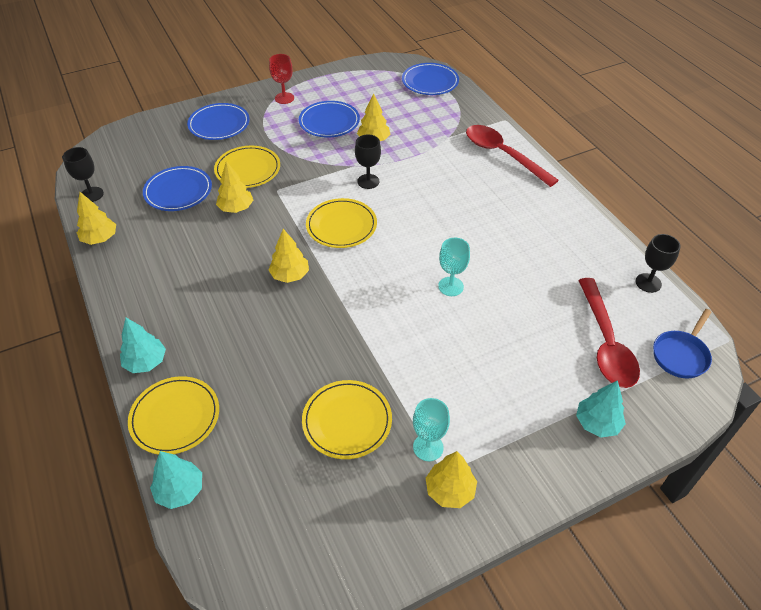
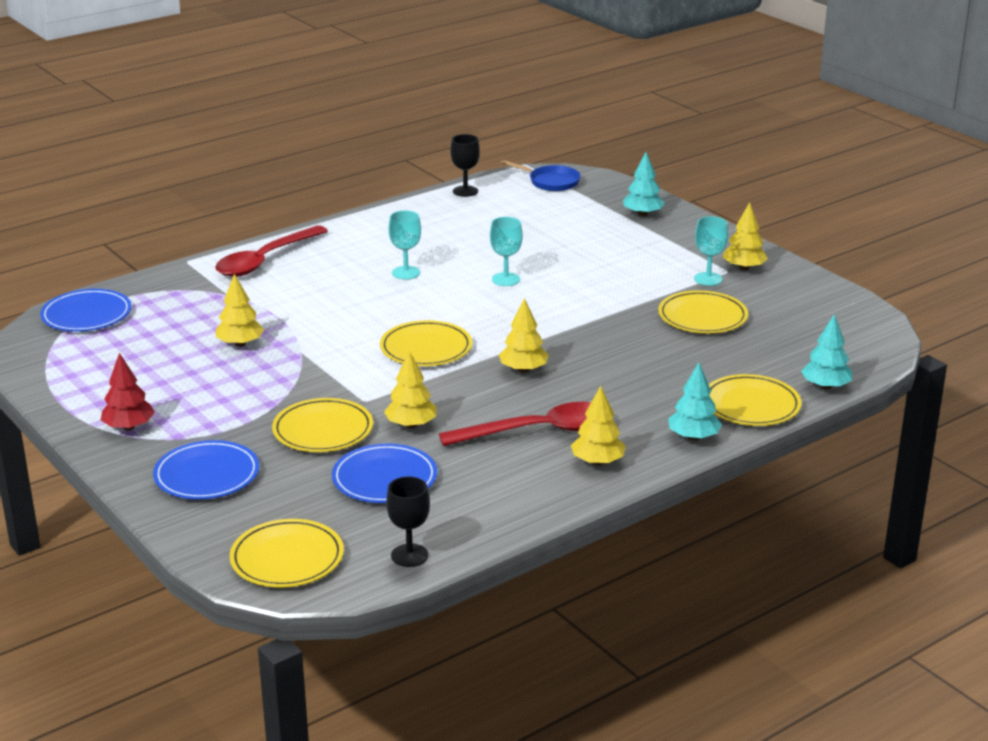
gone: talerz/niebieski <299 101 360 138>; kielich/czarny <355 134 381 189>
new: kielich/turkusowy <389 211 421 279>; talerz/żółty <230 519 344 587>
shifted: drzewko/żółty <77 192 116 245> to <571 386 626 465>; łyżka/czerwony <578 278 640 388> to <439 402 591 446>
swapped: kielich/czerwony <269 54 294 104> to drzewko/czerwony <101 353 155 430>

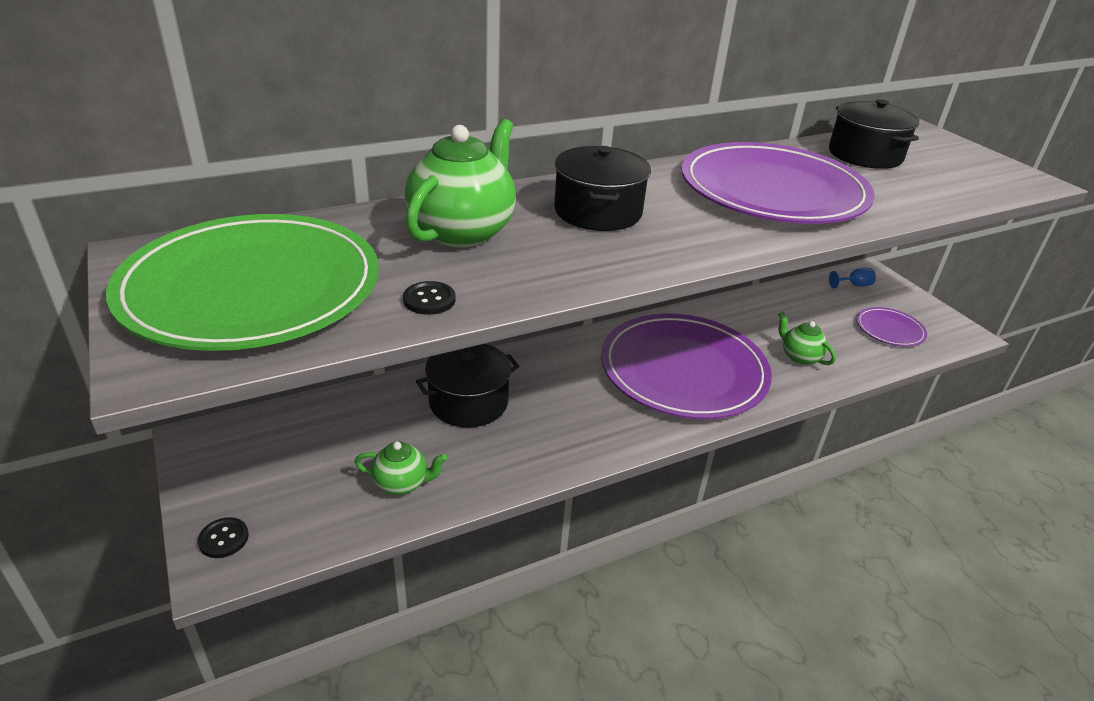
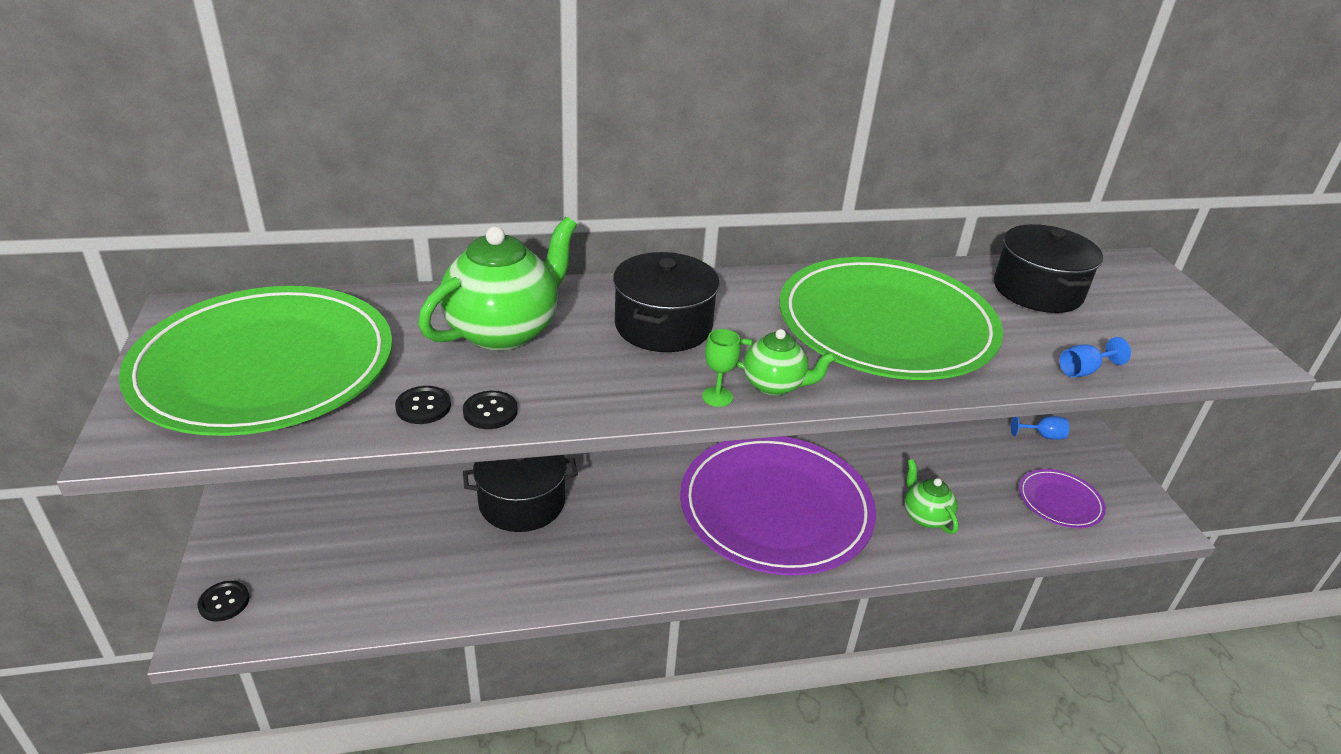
new: kielich/zielony <702 329 740 407>; kielich/niebieski <1059 337 1131 377>; guzik/czarny <463 391 518 429>
shifted: imbryk/zielony <355 442 447 495> to <736 329 837 396>
repainted: talerz/fioletowy <682 142 875 224> to talerz/zielony <779 257 1003 380>

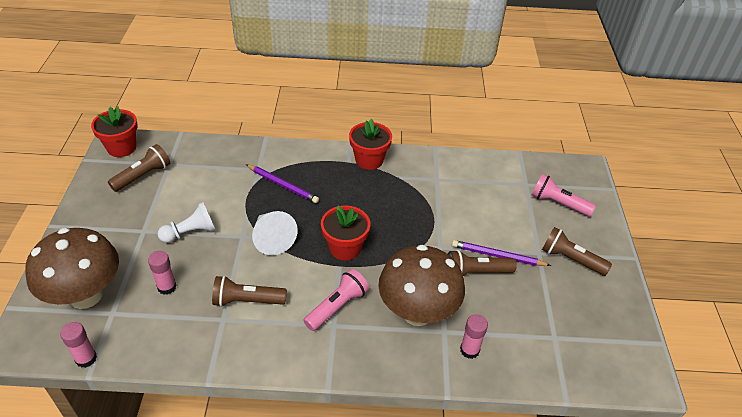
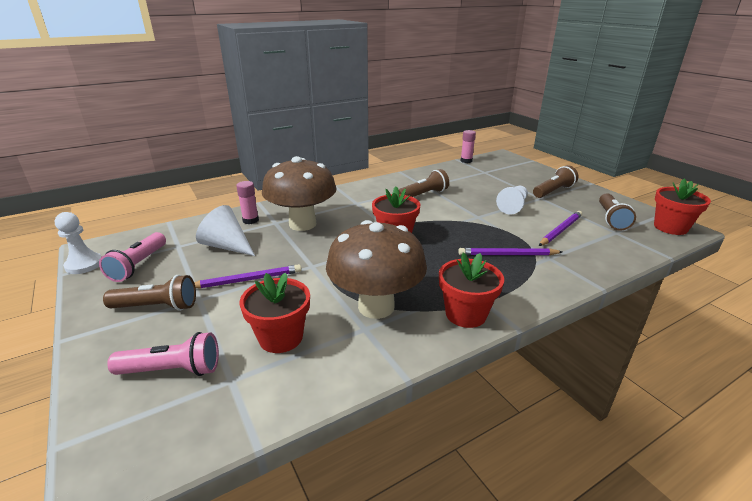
gone: klej w sztyfcie/różowy <148 251 177 295>
new: ołówek/fioletowy <539 211 582 246>; pionek/biały <54 212 101 274>; doniczka/czerwony <240 272 310 353>
shifted: stożek/biały <252 211 298 255> to <196 205 255 256>; grzyb/brązowy <26 228 119 309> to <326 220 427 319>; latarka/brązowy <448 250 517 276> to <533 165 578 198>; latarka/różowy <303 269 369 331> to <99 232 166 282>

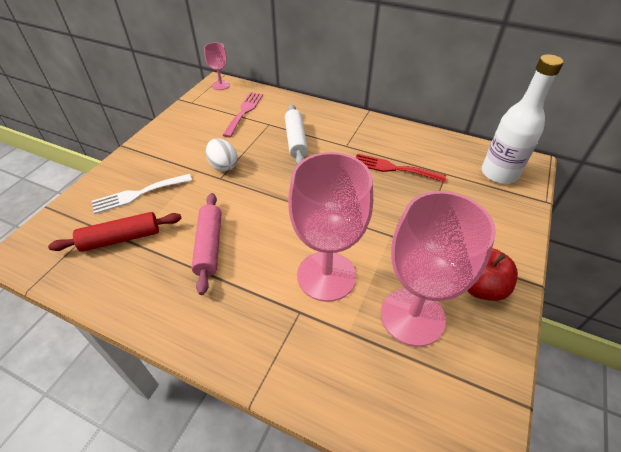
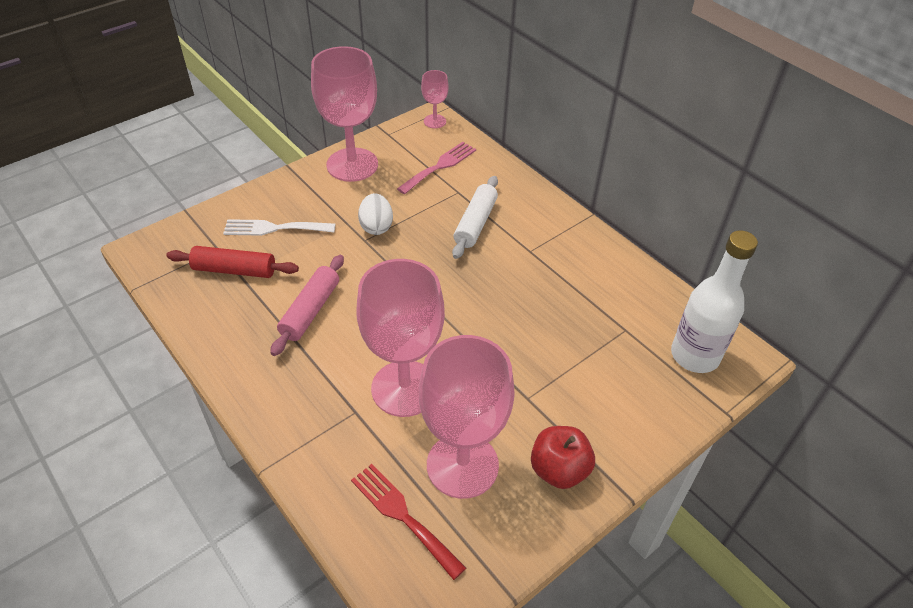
new: kielich/różowy <311 46 378 182>
shifted: widelec/czerwony <356 154 446 182> to <351 464 466 580>

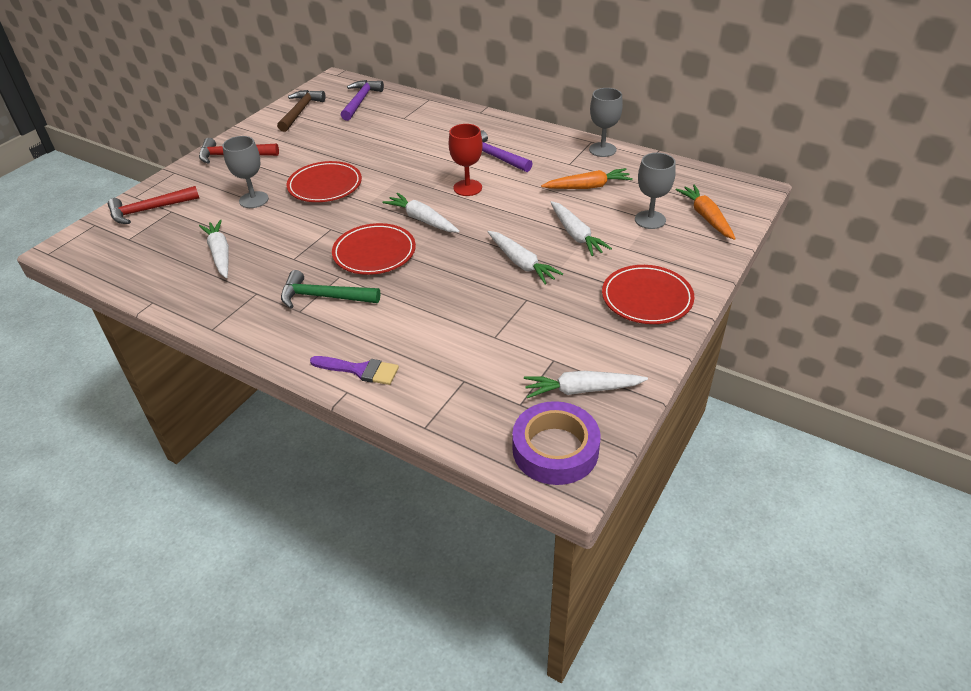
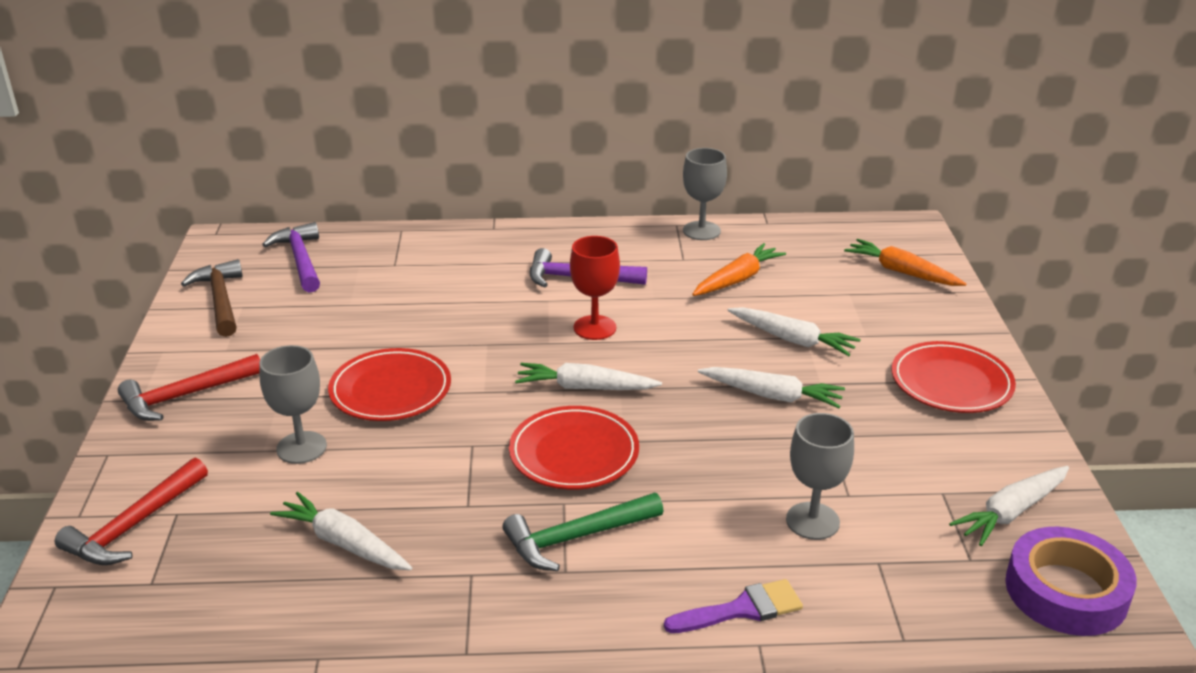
shifted: kielich/szary <635 153 676 229> to <786 413 854 540>

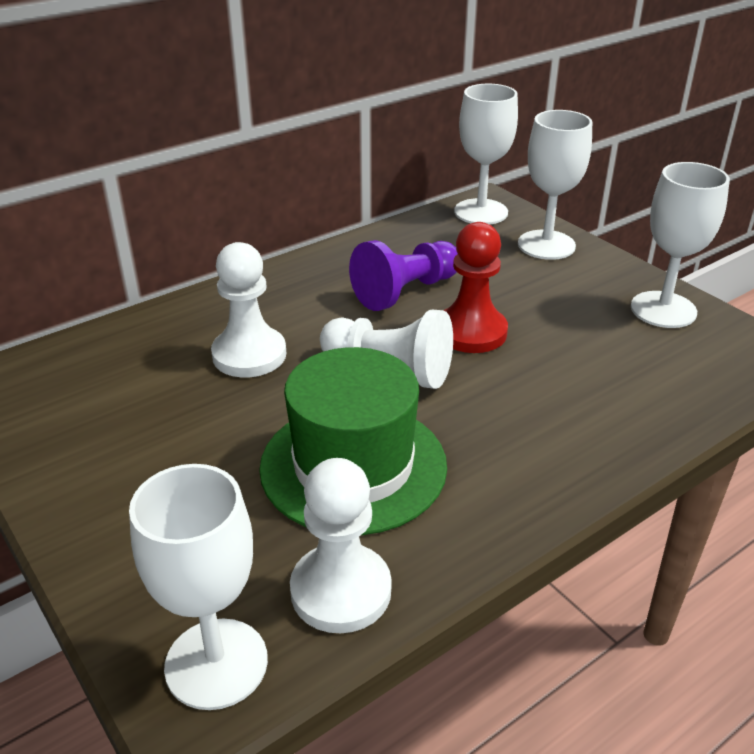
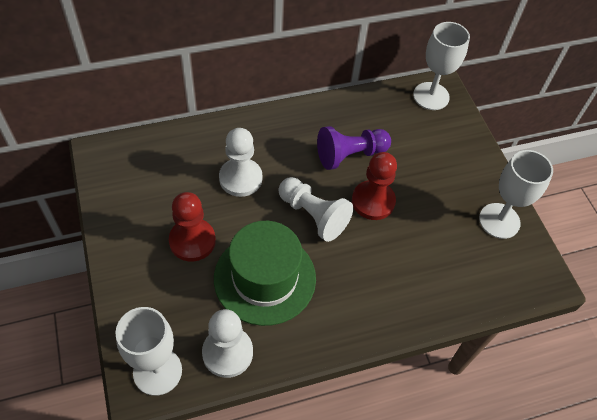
gone: kielich/biały <518 110 593 260>
new: pionek/czerwony <169 192 216 262>

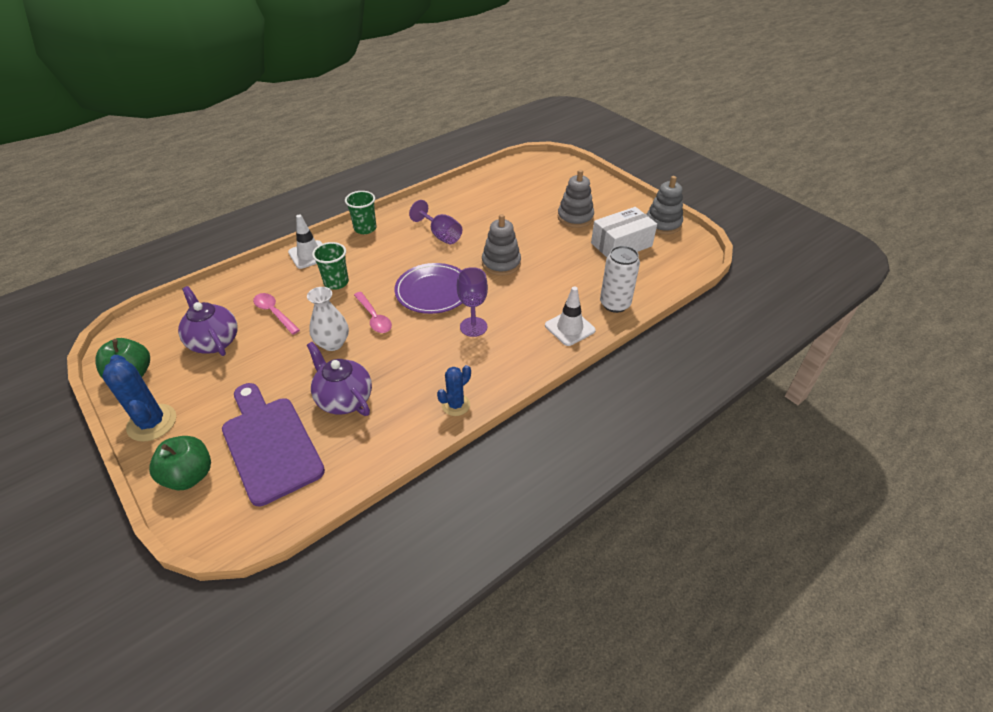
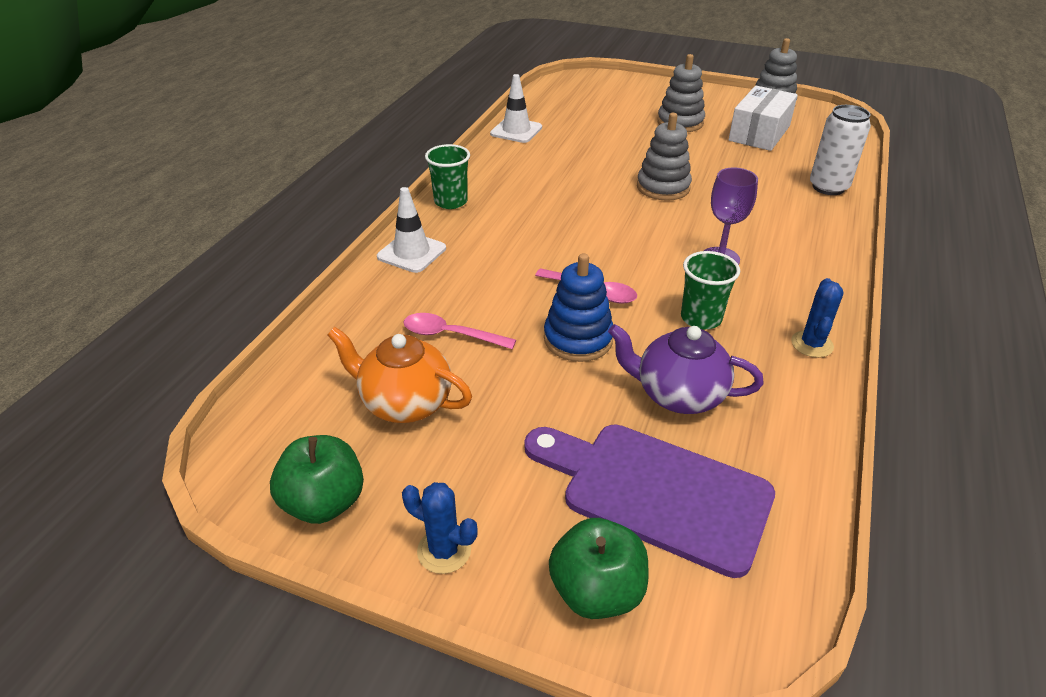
gone: kielich/fioletowy <409 200 462 244>; talerz/fioletowy <394 263 462 314>
shifted: szklanka/zielony <312 242 349 290> to <681 251 740 330>; pachołek/biały <545 286 596 346> to <490 74 542 143>
swapped: wazon/biały <307 287 349 351> to zabawka nakładanka/niebieski <544 253 613 362>
repainted: imbryk/fioletowy <178 286 238 356> to imbryk/pomarańczowy <327 327 472 423>
scaled: kaktus/niebieski <102 355 176 442> = <402 482 478 574> x0.63

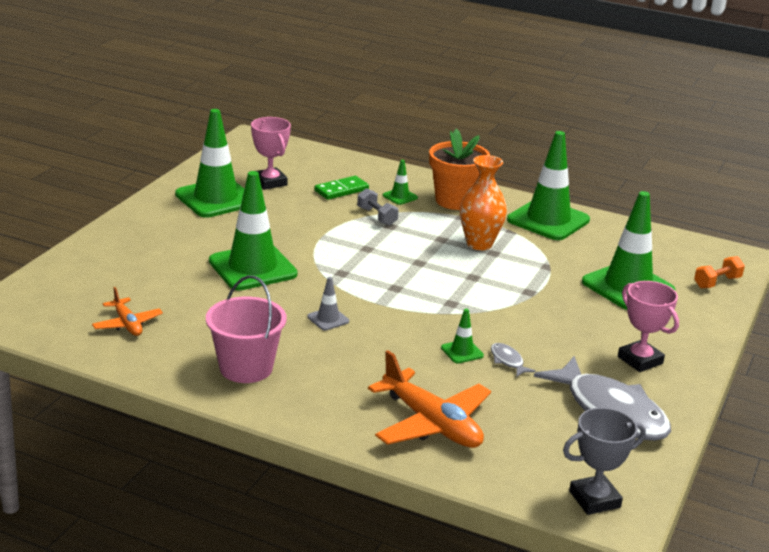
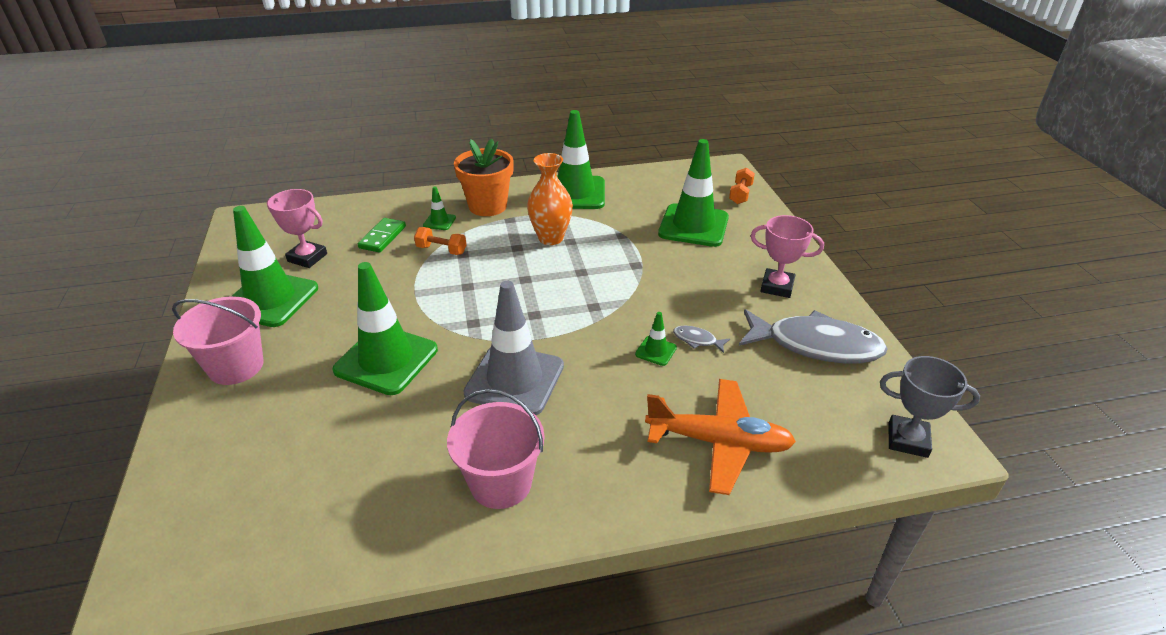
gone: samolot/pomarańczowy <92 287 163 336>
new: wiadro/różowy <172 296 263 385>
repainted: hantel/szary <357 188 399 226> to hantel/pomarańczowy <414 227 466 255>
rotated: puchar/szary <563 407 646 515> = <880 356 980 458> 75 degrees clockwise
scaled: pachołek/szary <307 277 349 330> = <463 281 564 415> x2.32

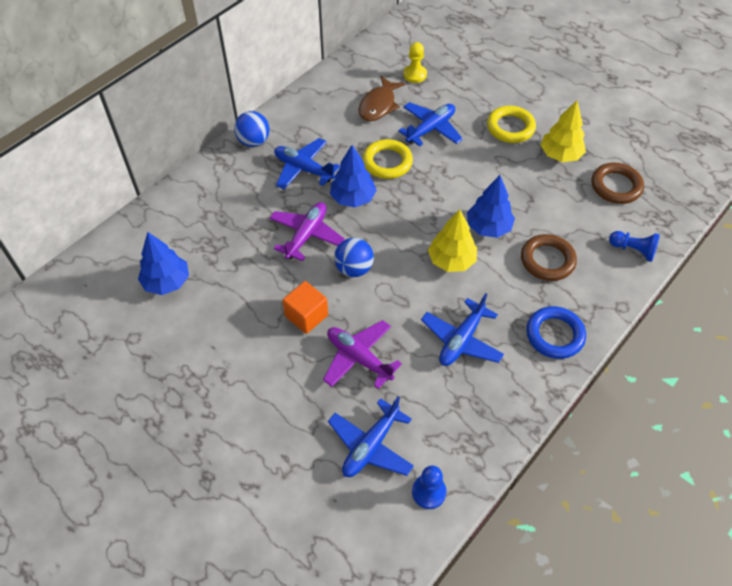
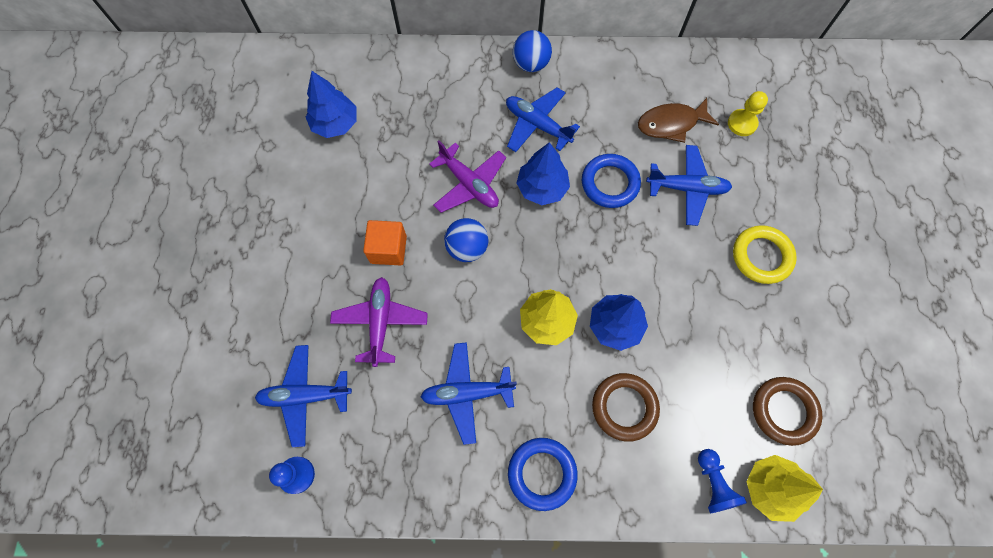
shifted: drzewko/żółty <541 100 586 162> to <746 455 823 522>
repainted: pierścień/żółty <362 139 413 179> to pierścień/niebieski <582 154 641 208>
rotated: samolot/niebieski <274 138 340 190> = <506 87 580 152> 45 degrees counterclockwise; samolot/fioletowy <269 202 345 261> = <429 141 506 213> 60 degrees clockwise

